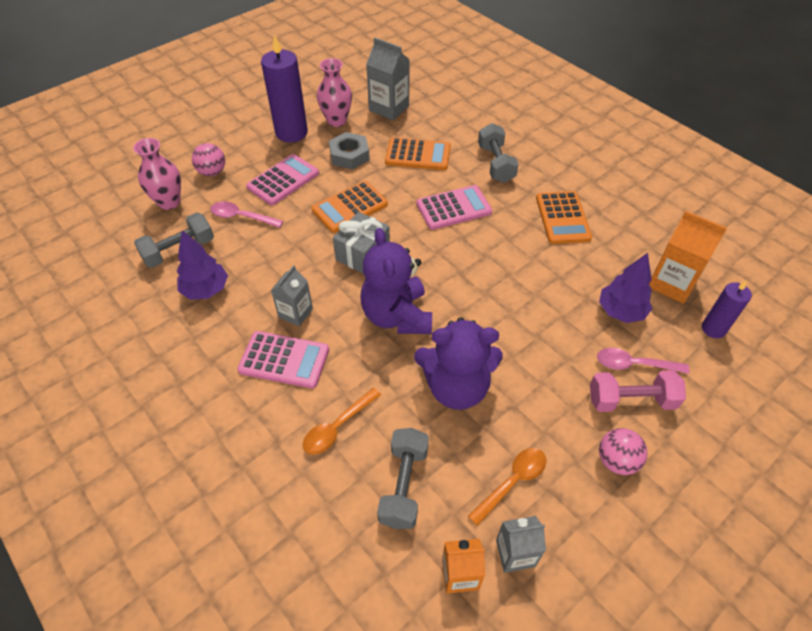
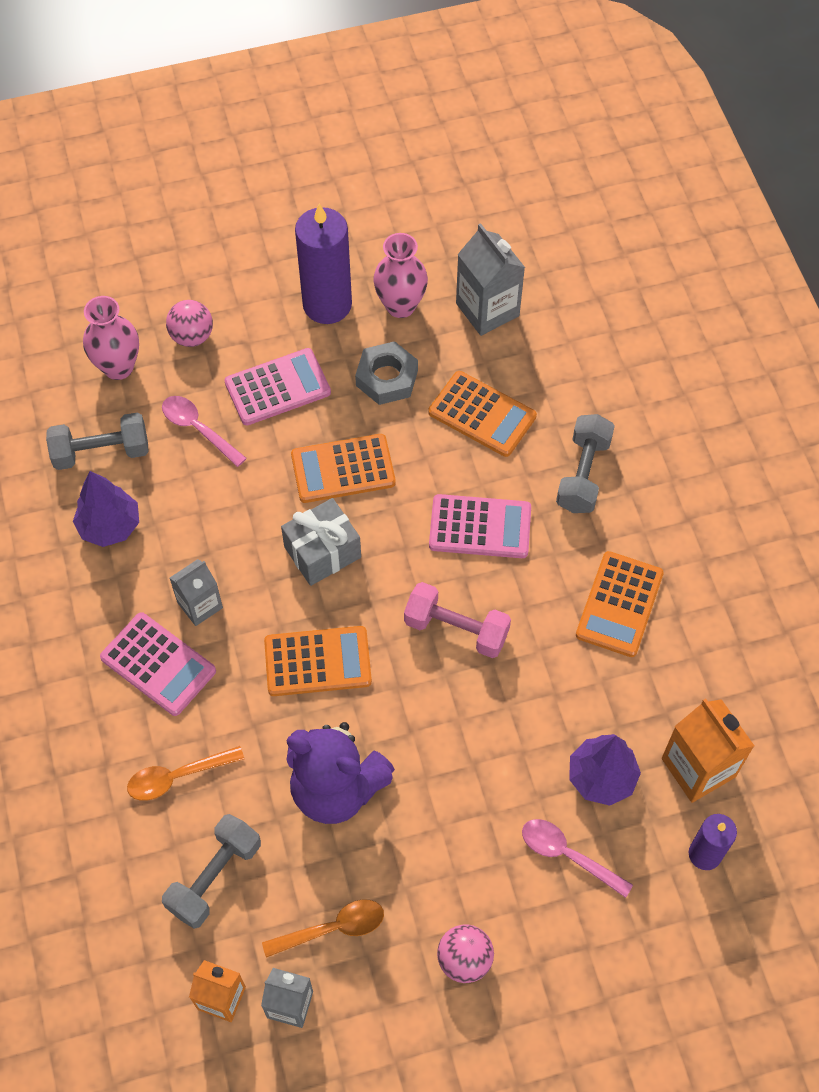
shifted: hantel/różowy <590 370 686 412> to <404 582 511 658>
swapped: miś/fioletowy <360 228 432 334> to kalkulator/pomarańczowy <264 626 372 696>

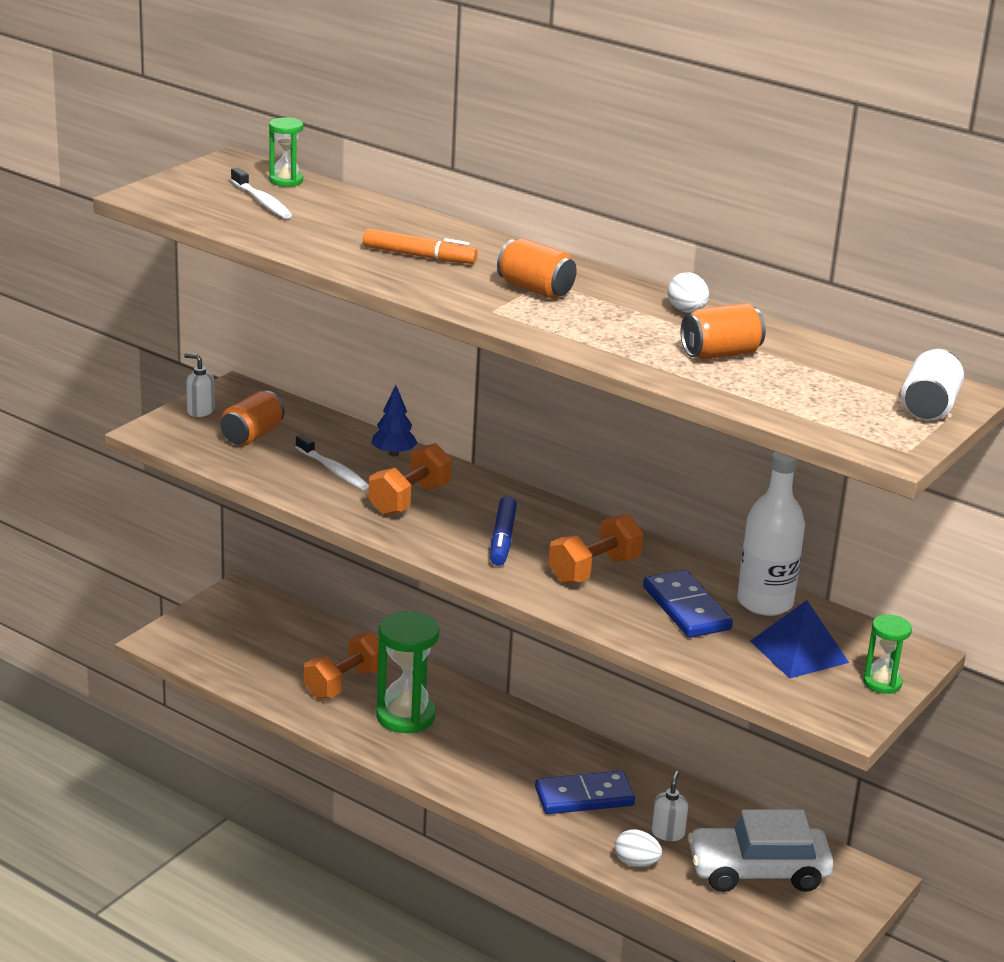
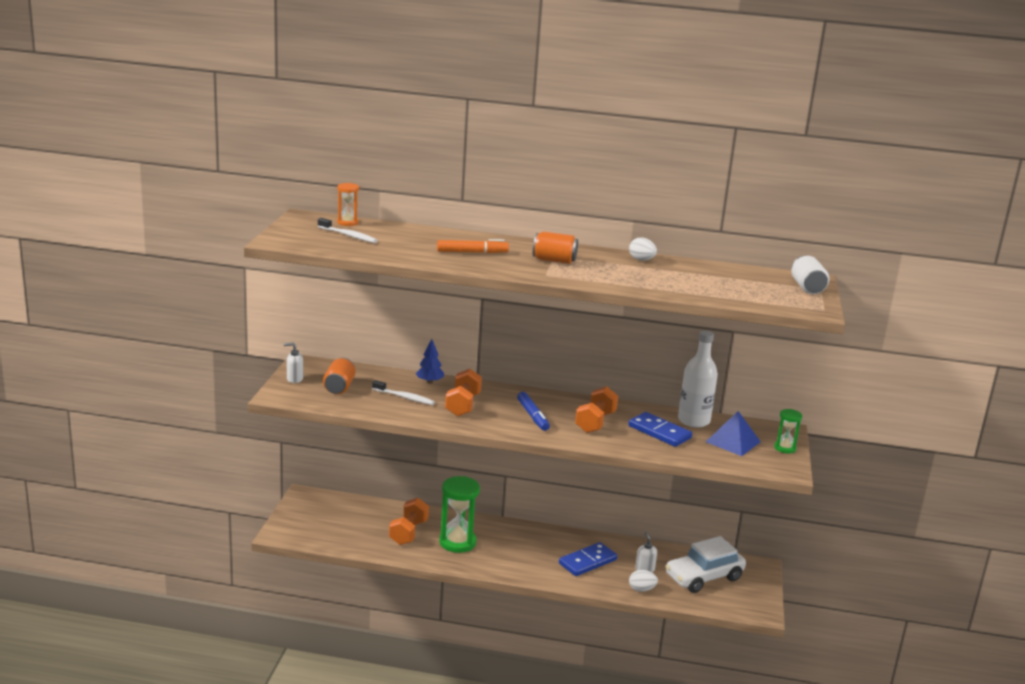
gone: puszka/pomarańczowy <680 303 766 360>
repainted: klepsydra/zielony <269 117 304 187> to klepsydra/pomarańczowy <337 183 359 226>

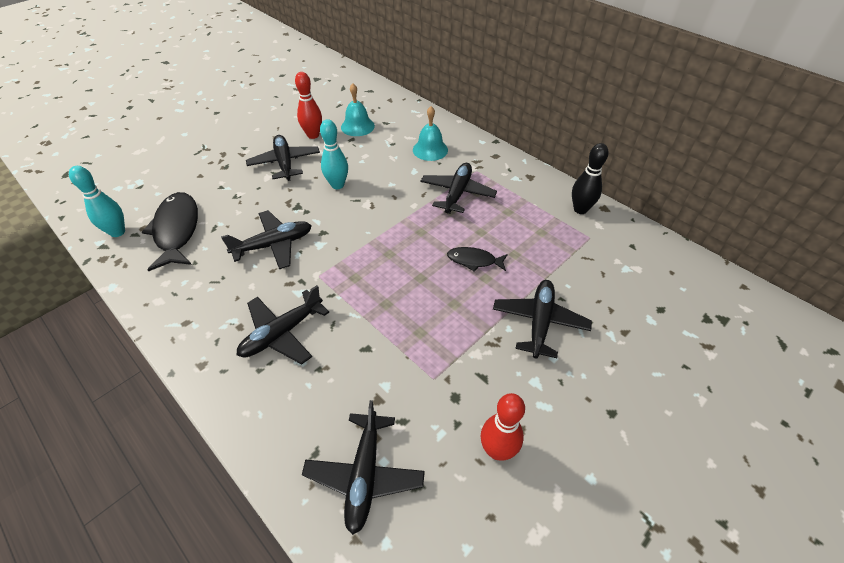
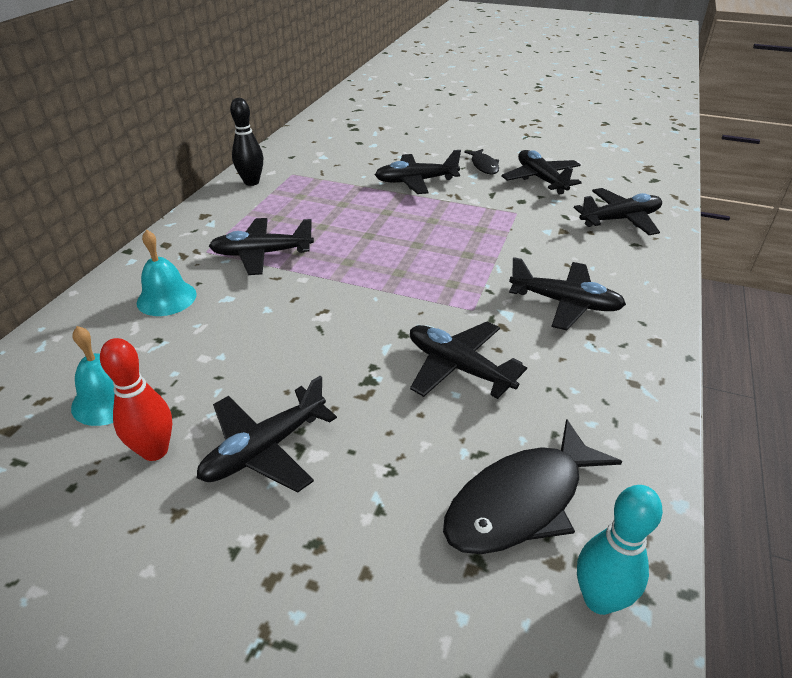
gone: kręgiel/turkusowy <320 119 348 189>
shifted: ryba/czarny <447 247 508 272> to <464 149 499 174>
swapped: kręgiel/czerwony <481 393 525 461> to samolot/czarny <501 150 582 195>

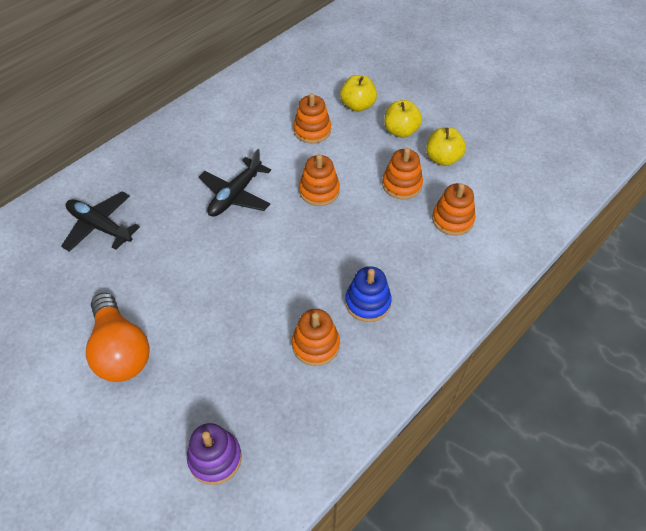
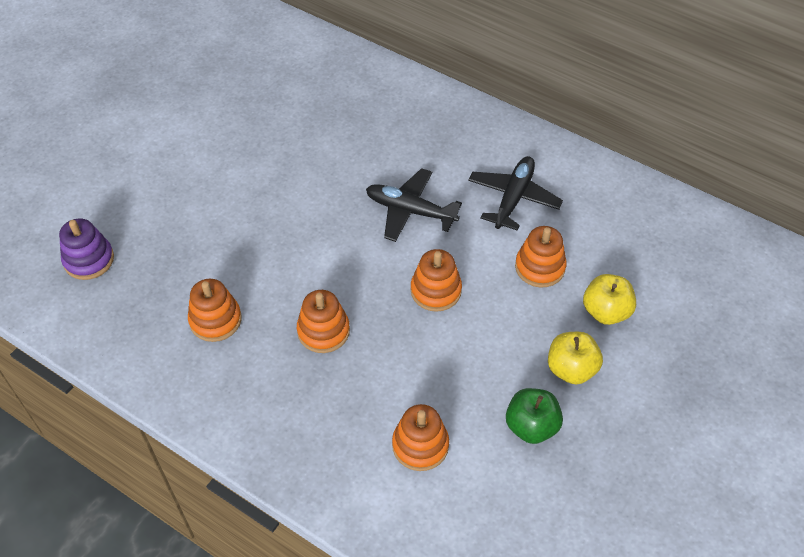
gone: zabawka nakładanka/niebieski <345 266 392 322>; żarówka/pomarańczowy <86 293 150 382>
shifted: zabawka nakładanka/pomarańczowy <382 148 423 199> to <297 290 350 353>; samolot/czarny <61 191 140 252> to <468 156 563 230>
repainted: jabłko/żółty <426 127 466 166> to jabłko/zielony <506 388 563 444>

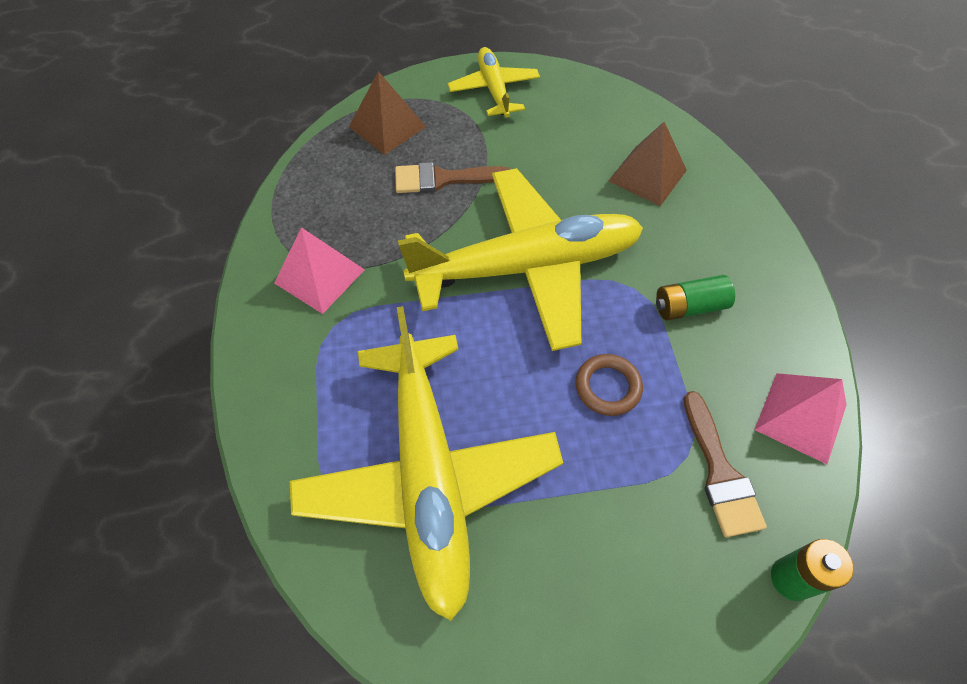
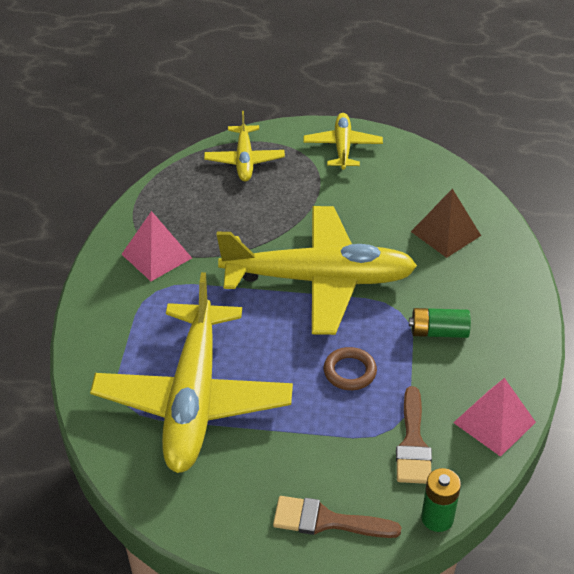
shifted: pędzel/brązowy <395 162 511 193> to <273 496 401 538>
swapped: piramida/brązowy <349 71 426 155> to samolot/żółty <204 111 285 181>

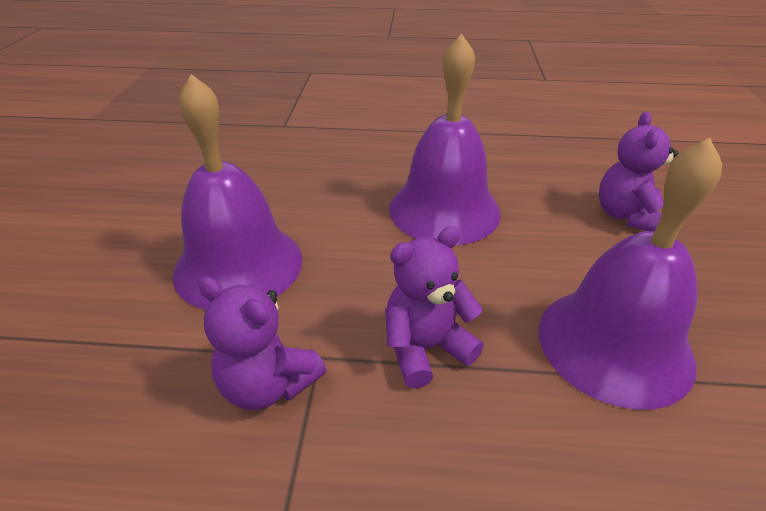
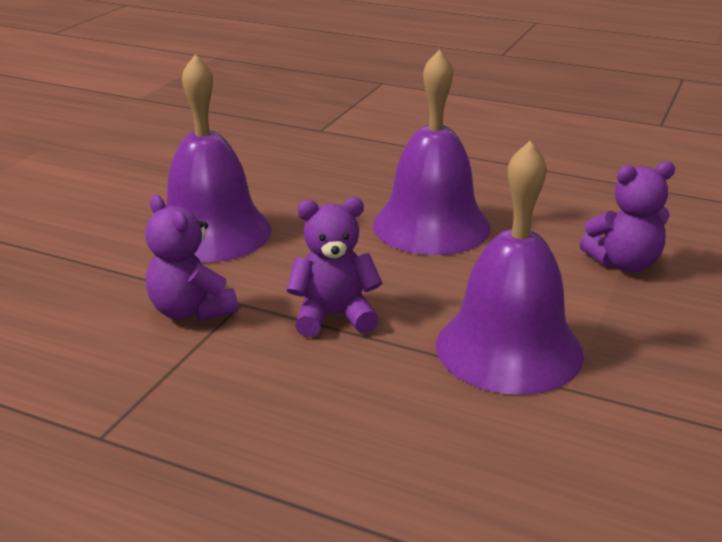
rotated: miś/fioletowy <599 112 679 231> = <580 161 675 272> 135 degrees counterclockwise

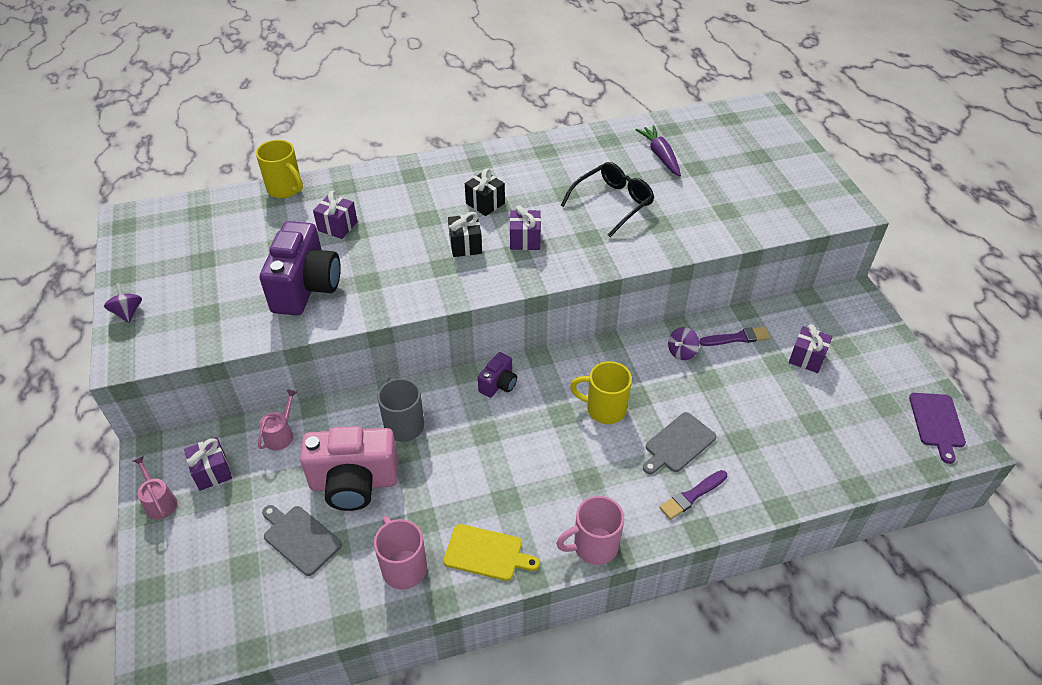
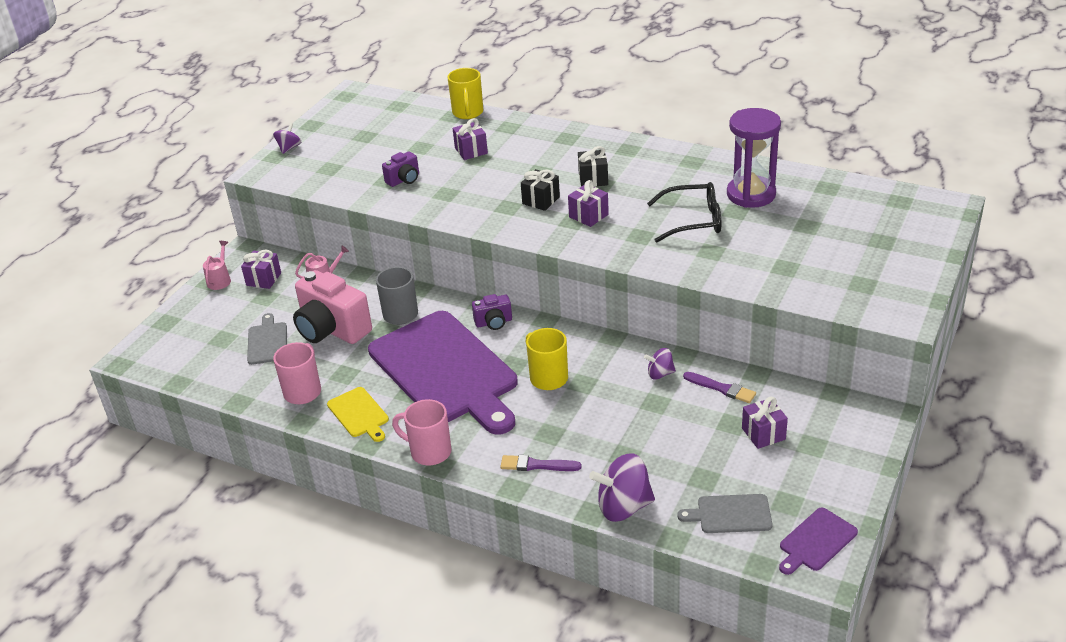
gone: marchewka/fioletowy <636 125 681 176>
new: klepsydra/fioletowy <727 108 781 208>; deska do krojenia/fioletowy <368 311 518 435>; bączek/fioletowy <589 453 655 522>
shifted: deska do krojenia/szary <643 412 716 474> to <677 494 773 533>
scaled: aparat fotograficzny/fioletowy <260 221 341 315> = <382 151 419 187> x0.50

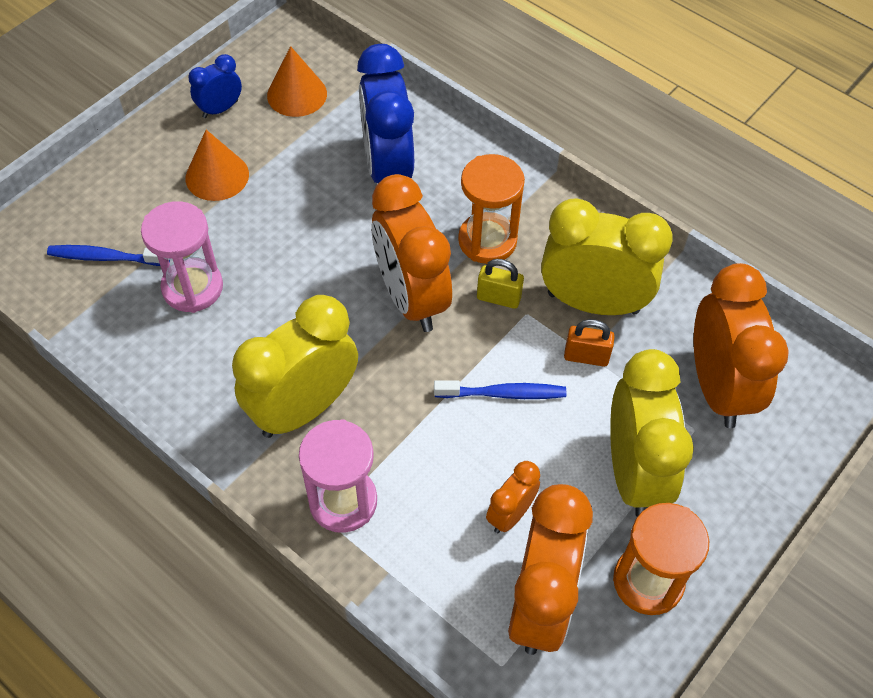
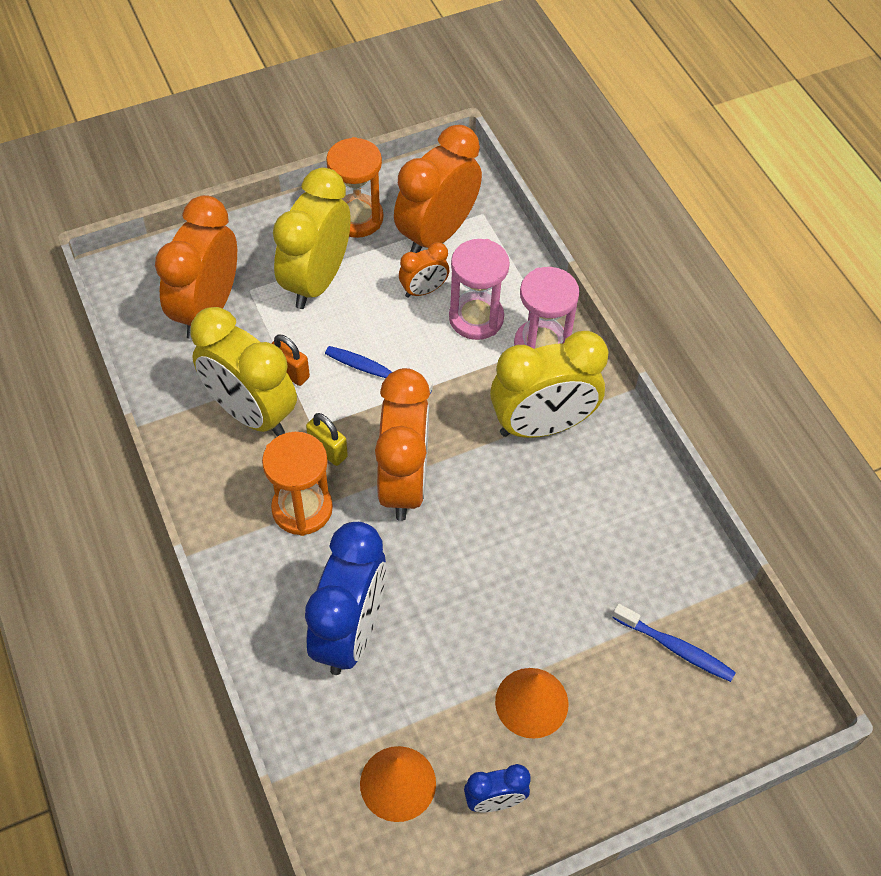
shifted: klepsydra/różowy <141 201 223 313> to <449 239 510 340>

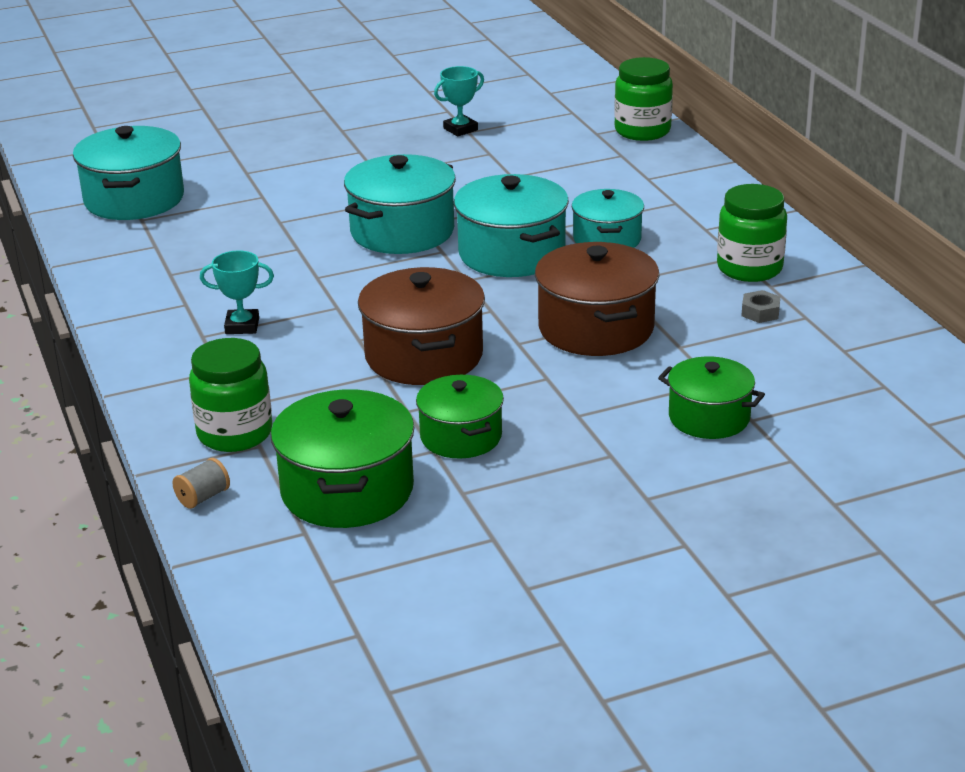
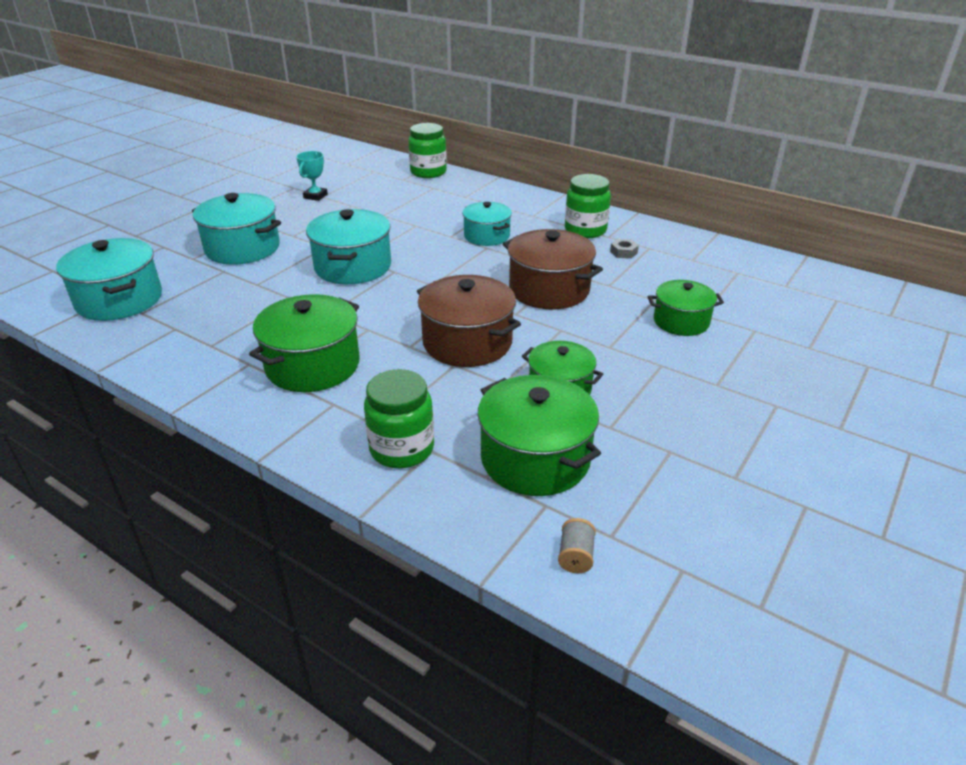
shifted: garnek/turkusowy <454 174 569 277> to <192 193 281 264>; szpulka/szary <173 458 230 509> to <558 518 596 573>
swapped: puchar/turkusowy <200 250 274 334> to garnek/zielony <249 294 360 392>

